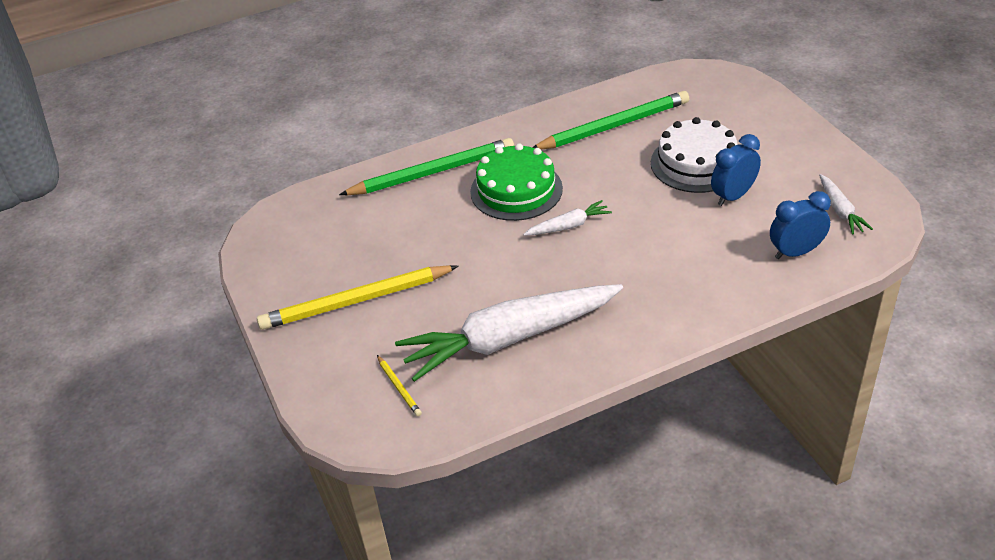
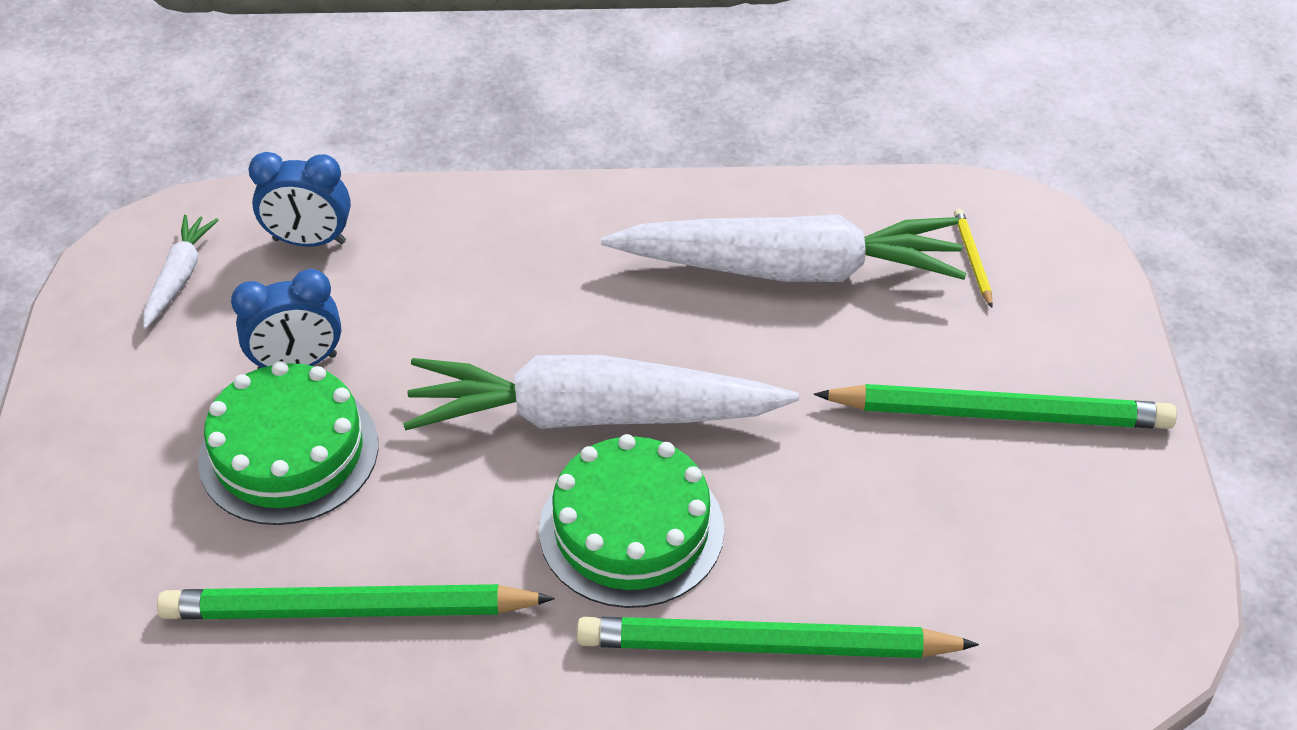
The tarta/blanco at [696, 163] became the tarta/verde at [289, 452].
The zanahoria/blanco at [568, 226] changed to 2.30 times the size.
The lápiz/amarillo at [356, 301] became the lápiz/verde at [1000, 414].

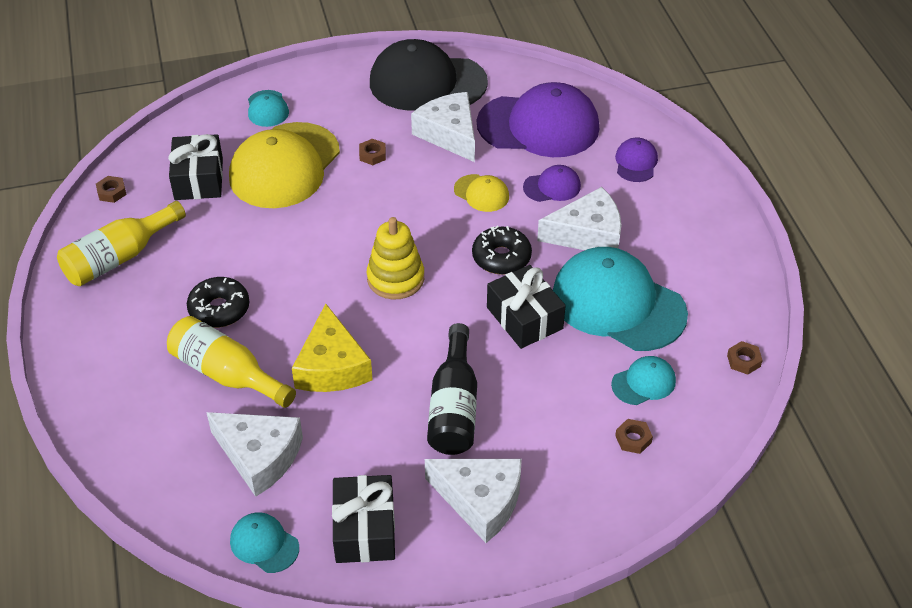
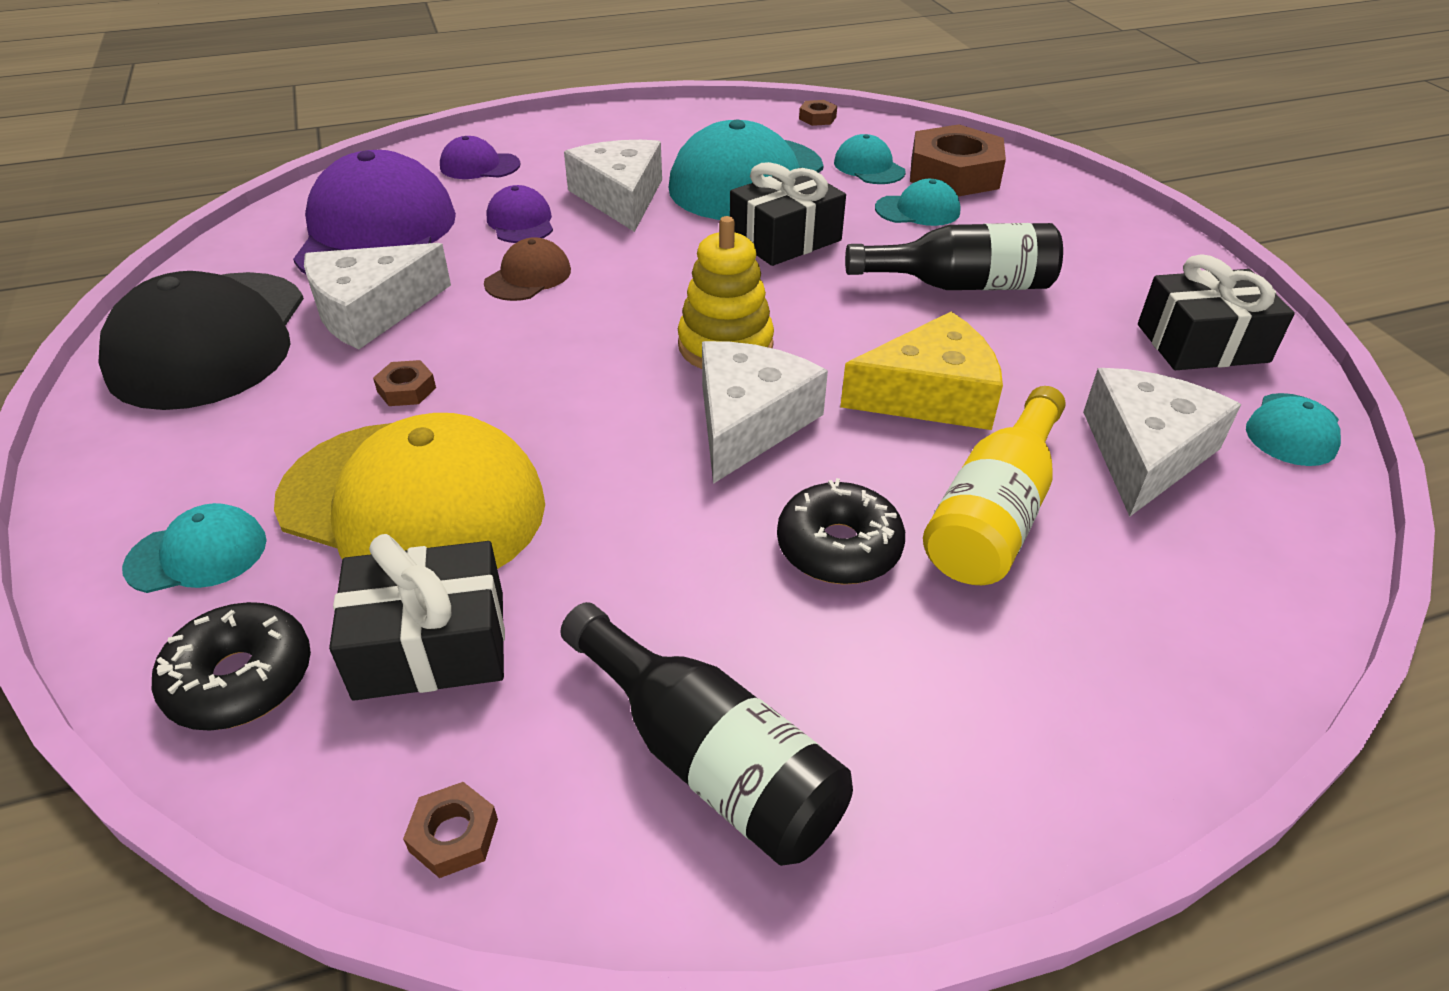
The rosquilla/negro moved from [501, 257] to [240, 679].
The gorra/amarillo at [481, 193] became the gorra/marrón at [528, 277].
The botella/amarillo at [119, 257] became the botella/negro at [709, 759].
The queso/blanco moved from [480, 501] to [749, 422].
The gorra/turquesa at [917, 210] appeared.
The tuerca/marrón at [633, 439] changed to 2.37 times the size.

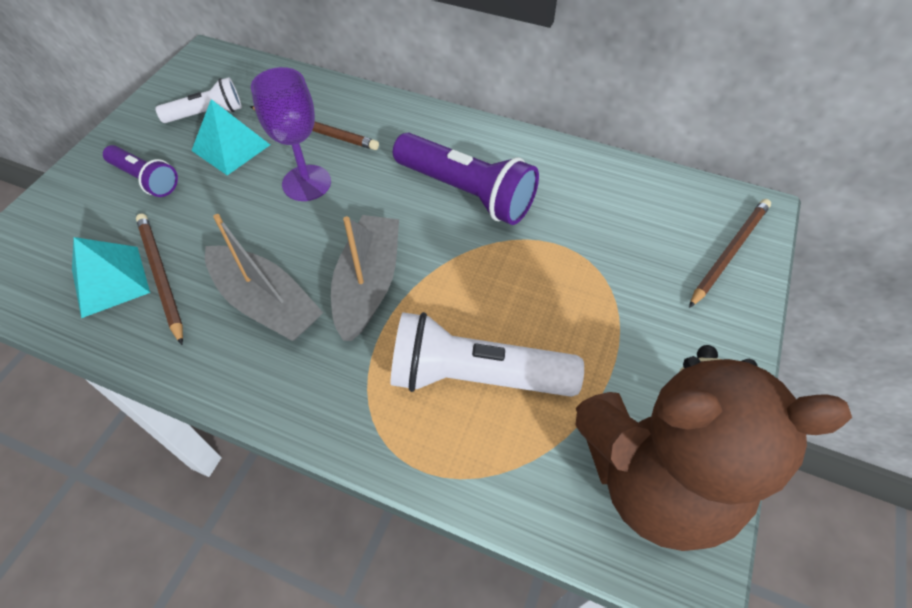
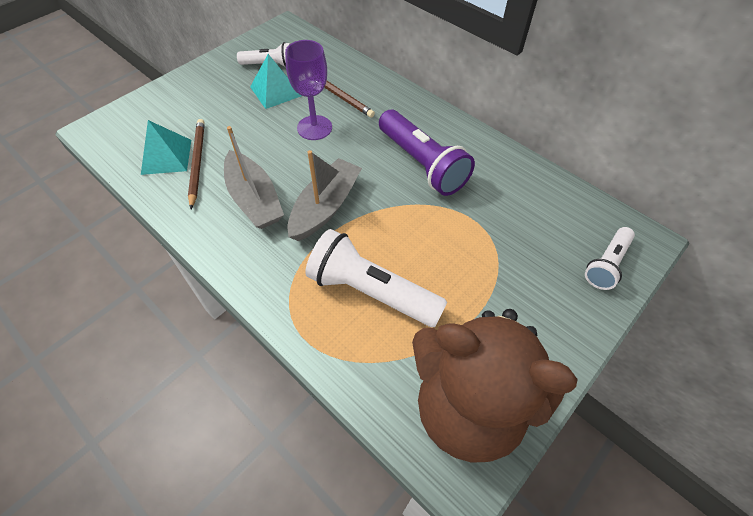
The lápiz/marrón at [729, 252] was replaced by the lámpara de mano/blanco at [606, 264].
The lámpara de mano/morado at [146, 179] disappeared.

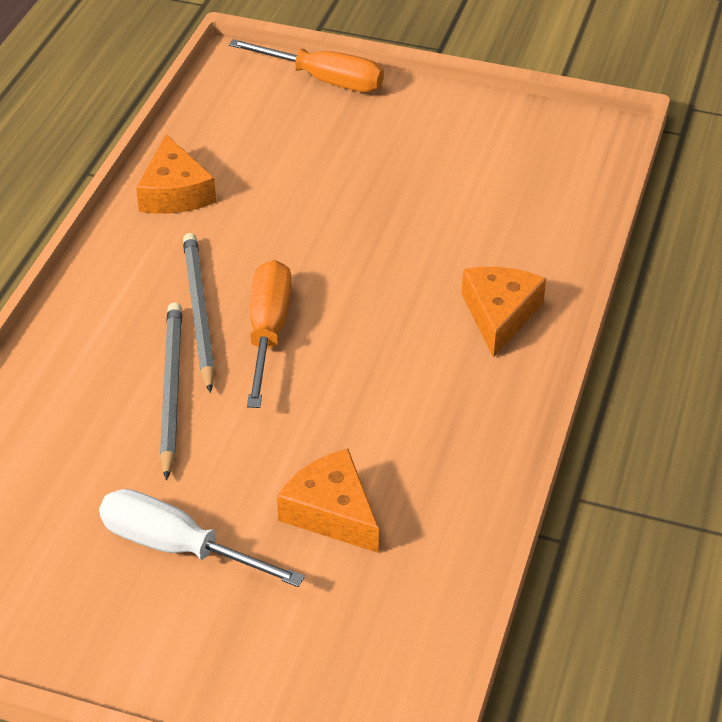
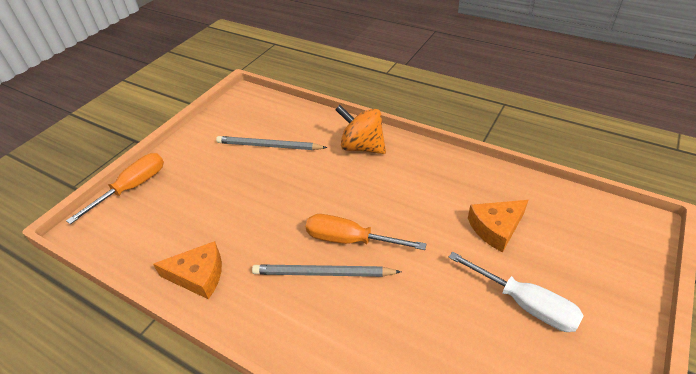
The lápiz/gris moved from [171, 389] to [269, 146].
The queso/naranja at [499, 314] was replaced by the peonza/naranja at [362, 147].
The destornillador/blanco at [177, 547] turned 90 degrees counterclockwise.

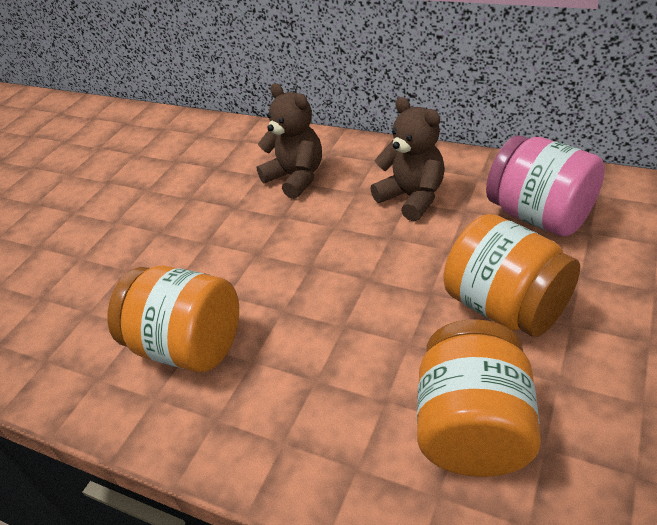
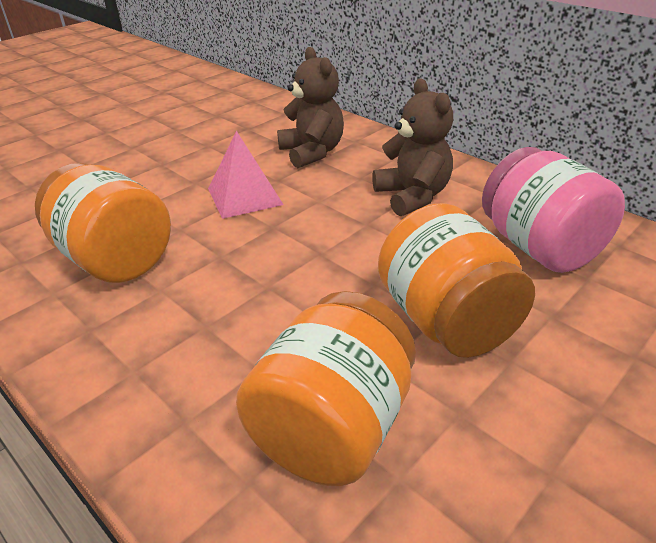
The pirámide/rosa at [245, 196] appeared.

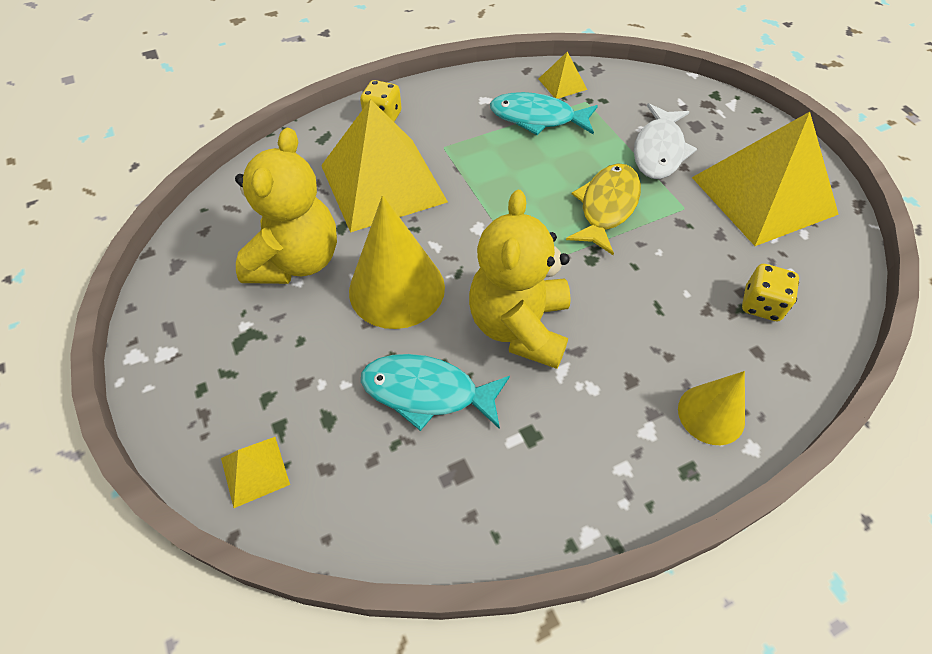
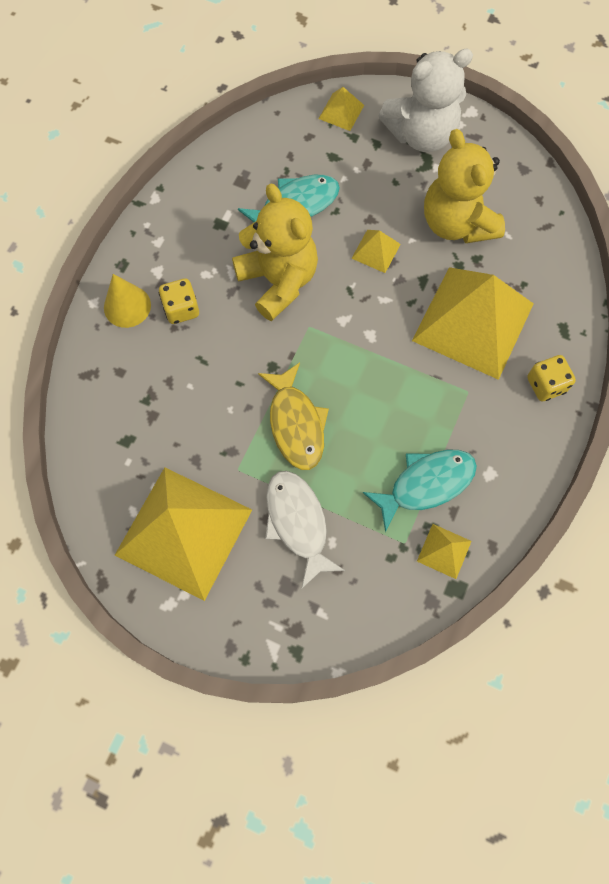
The dado/amarillo moved from [761, 305] to [181, 309].
The cono/amarillo at [397, 289] was replaced by the pirámide/amarillo at [376, 251].
The osito/blanco at [421, 134] appeared.

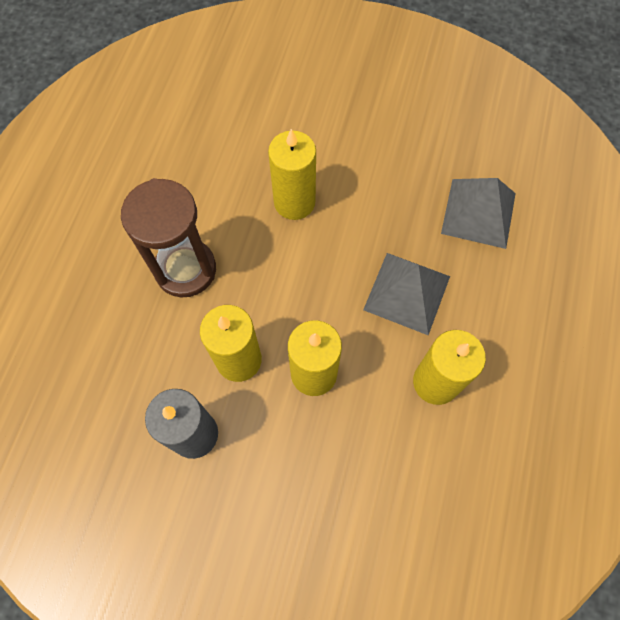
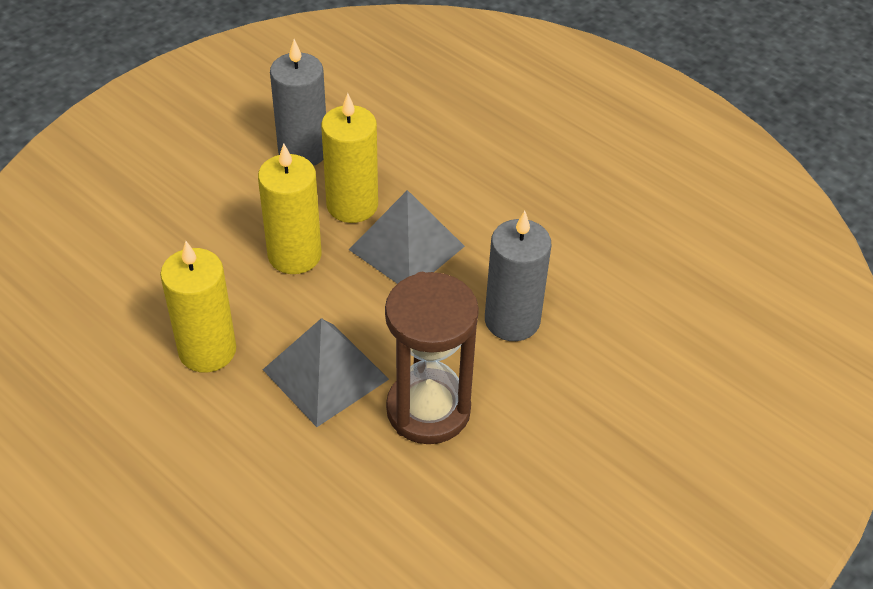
The pirámide/gris moved from [478, 213] to [406, 248].
The reloj de arena/marrón moved from [185, 269] to [428, 410].
The vela/amarillo at [294, 202] became the vela/gris at [512, 320].

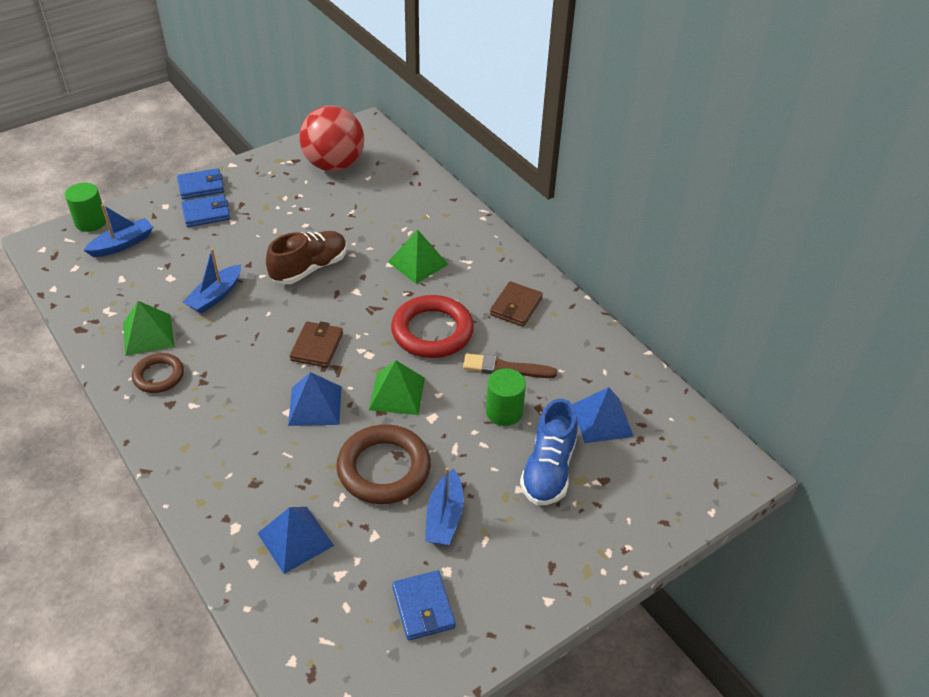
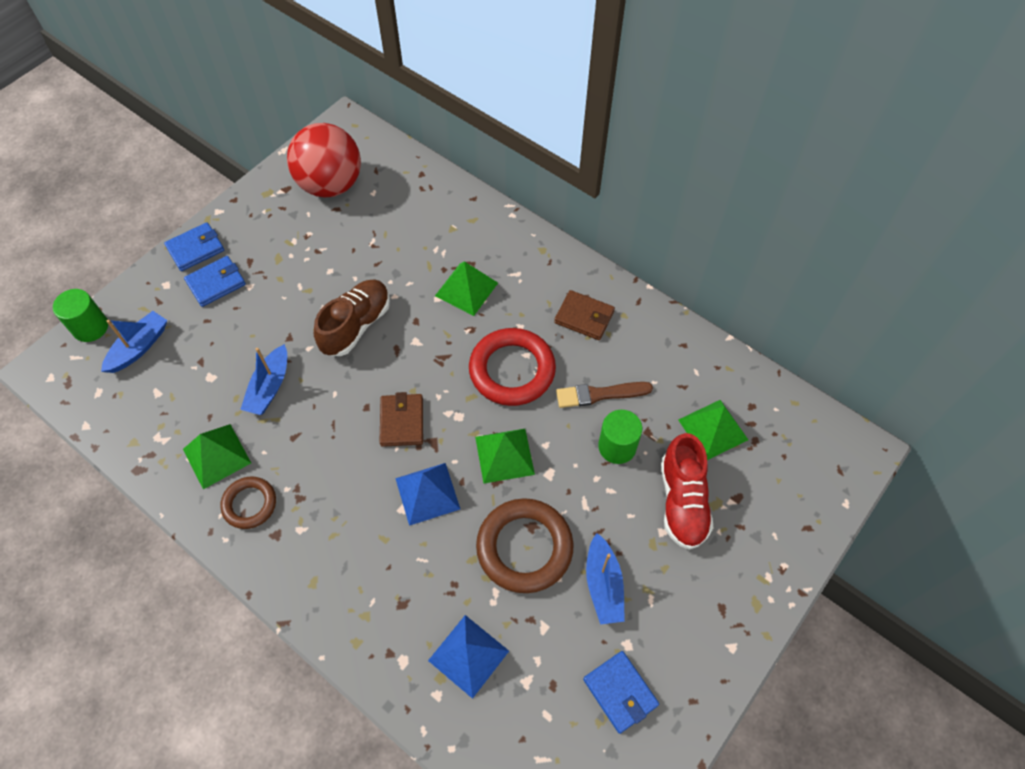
The cartera/marrón at [516, 306] turned 75 degrees counterclockwise.
The zapato/azul at [548, 469] became the zapato/rojo at [682, 501].
The pirámide/azul at [602, 420] became the pirámide/verde at [713, 429].

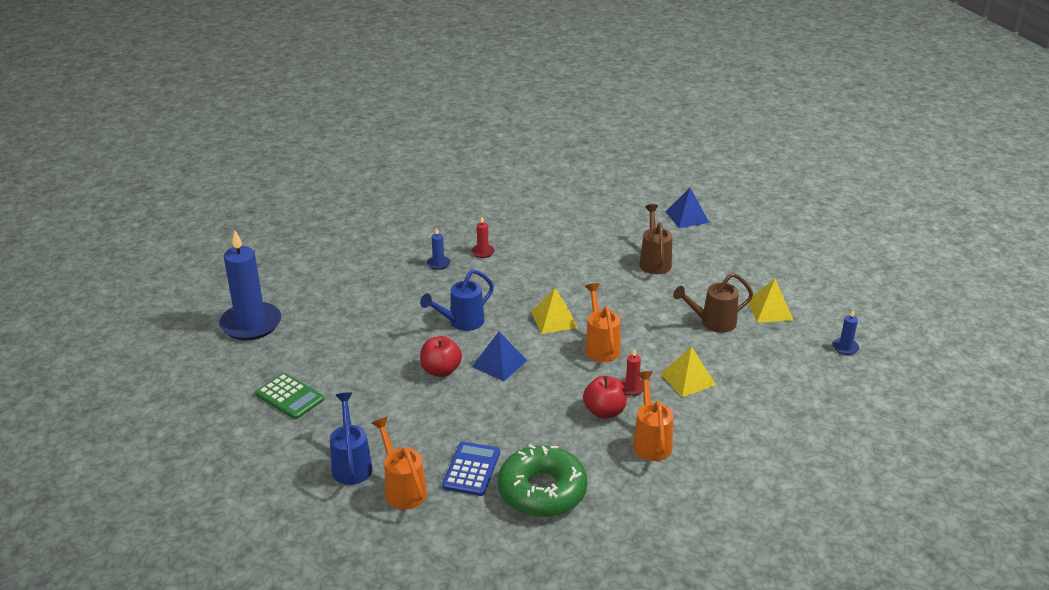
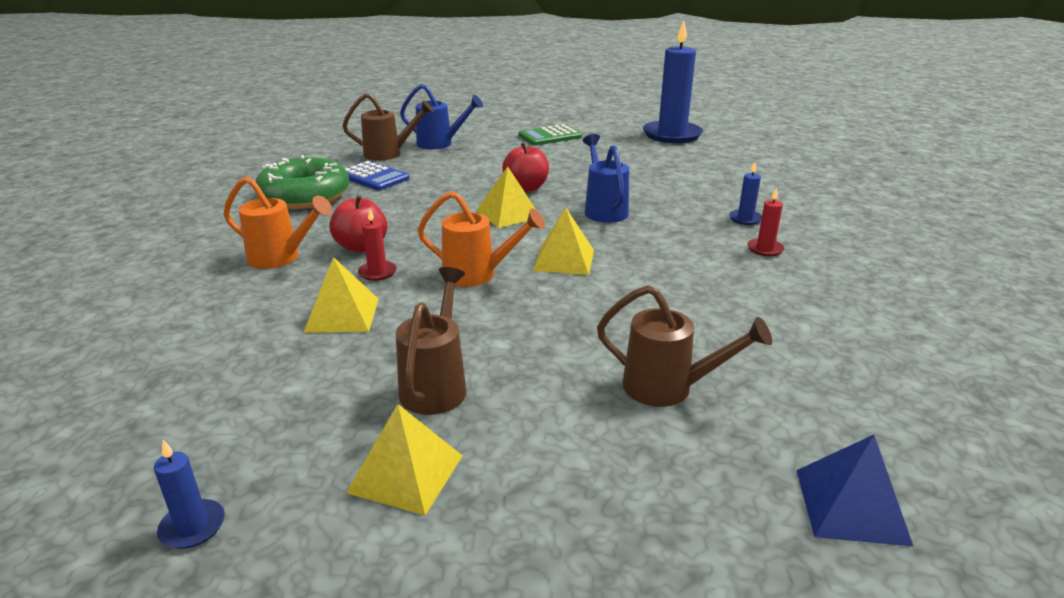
The regadera/naranja at [402, 489] became the regadera/marrón at [388, 154].
The pirámide/azul at [499, 363] became the pirámide/amarillo at [508, 214].

